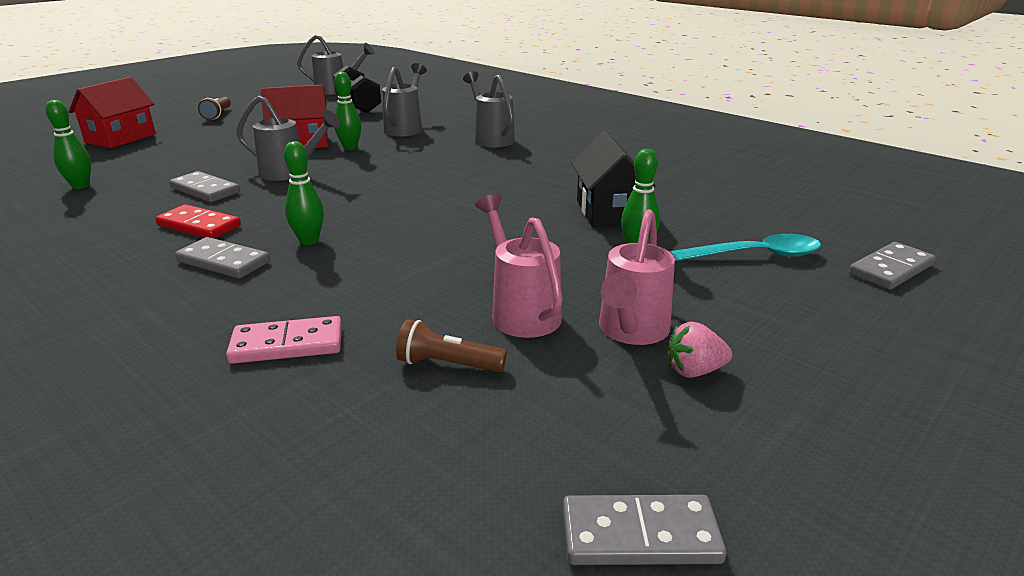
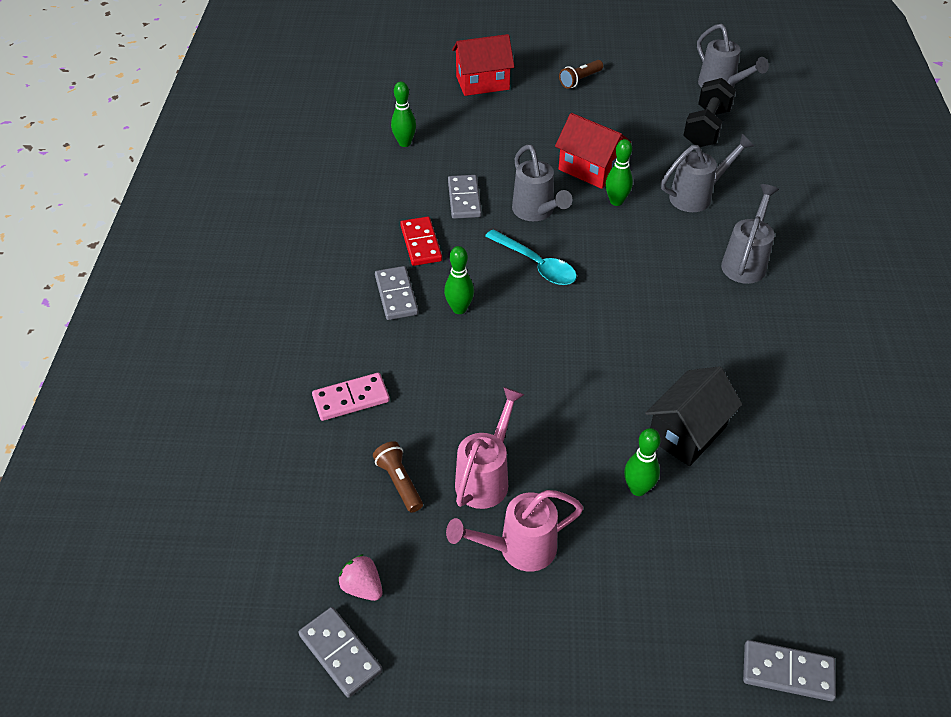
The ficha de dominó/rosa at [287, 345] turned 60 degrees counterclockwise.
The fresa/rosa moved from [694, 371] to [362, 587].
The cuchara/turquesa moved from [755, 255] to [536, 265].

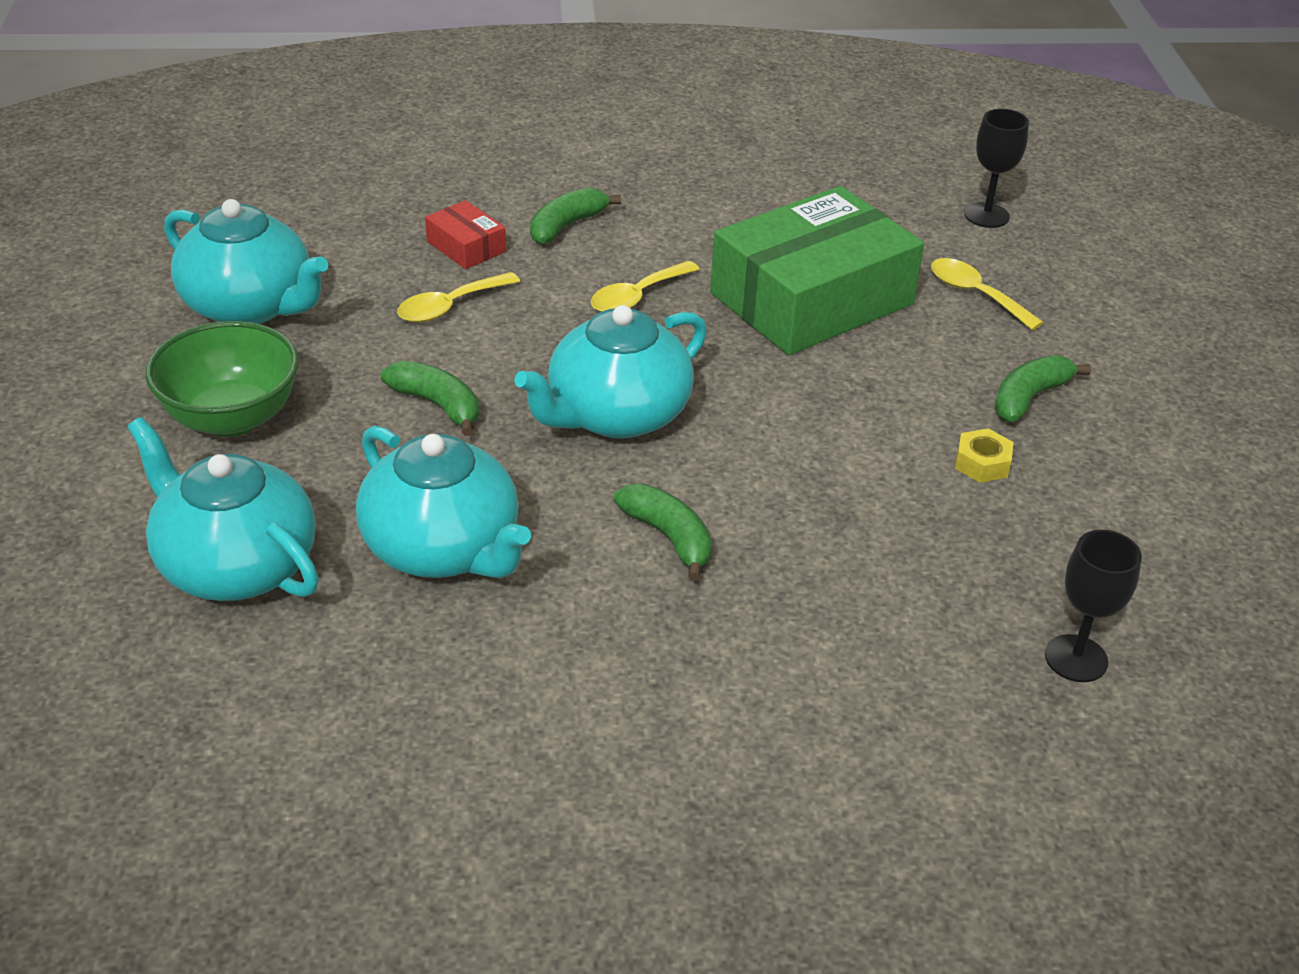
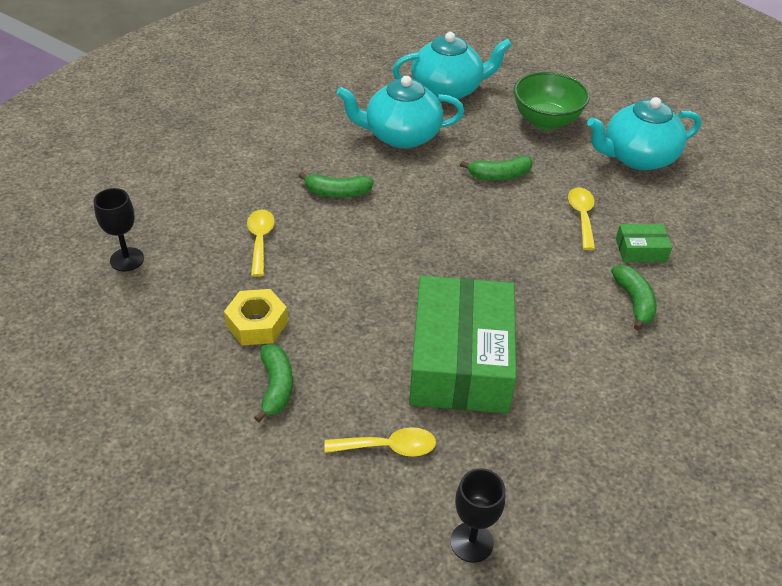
The tuerca/amarillo at [982, 463] changed to 1.57 times the size.
The cuchara/amarillo moved from [637, 297] to [260, 240].
The caja/rojo at [466, 247] became the caja/verde at [641, 250].
The tetera/turquesa at [616, 415] disappeared.

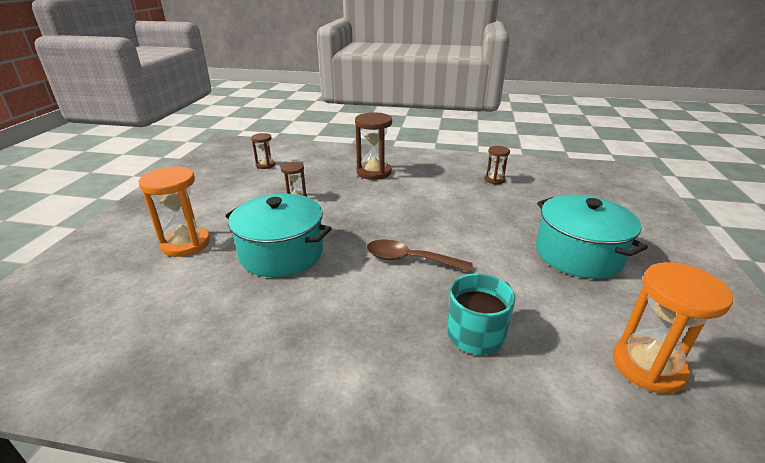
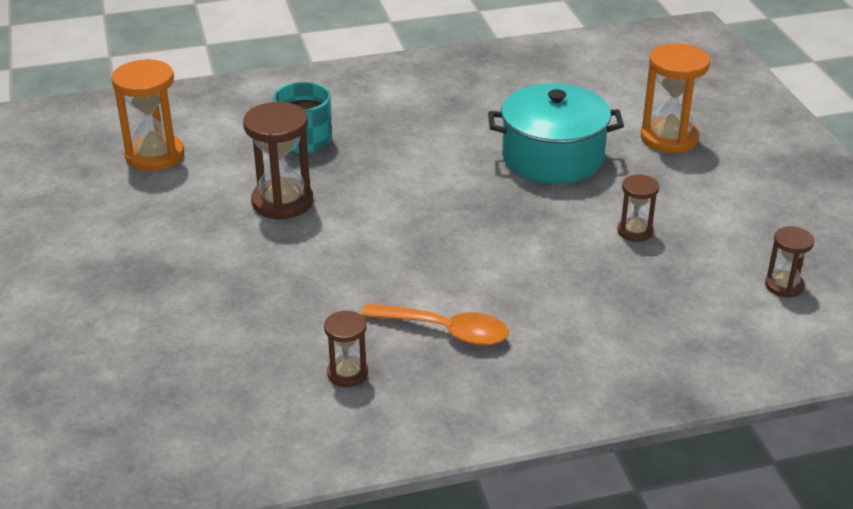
The reloj de arena/marrón moved from [374, 172] to [282, 202].
The cuchara/naranja at [446, 331] appeared.
The cuchara/marrón at [409, 260] disappeared.
The olla/turquesa at [578, 254] disappeared.

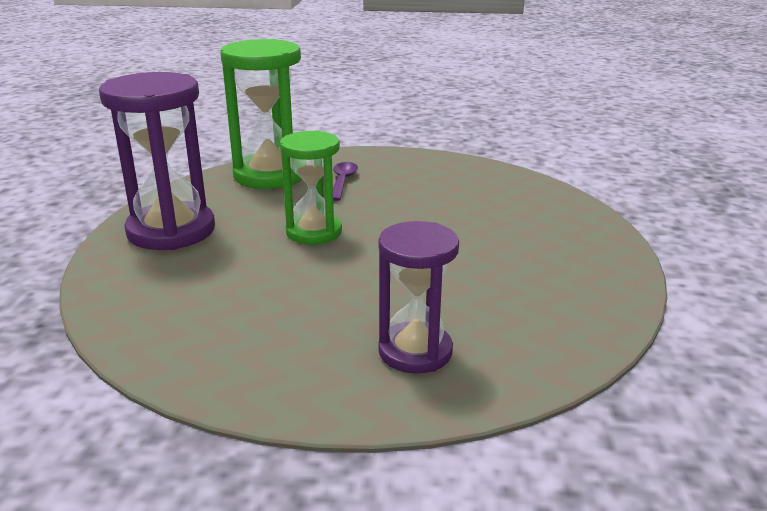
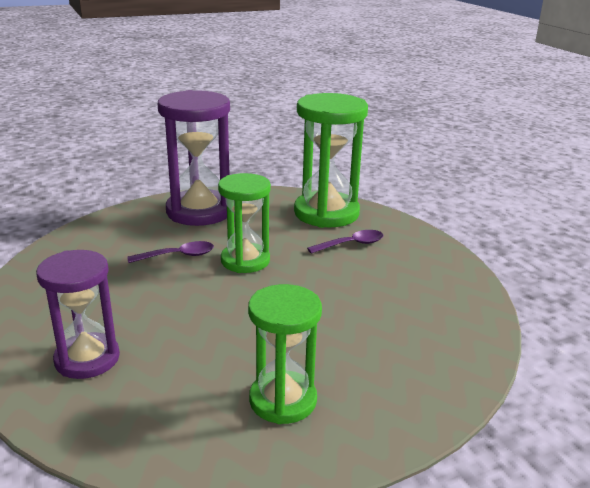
The cuchara/morado at [178, 256] appeared.
The reloj de arena/verde at [283, 400] appeared.

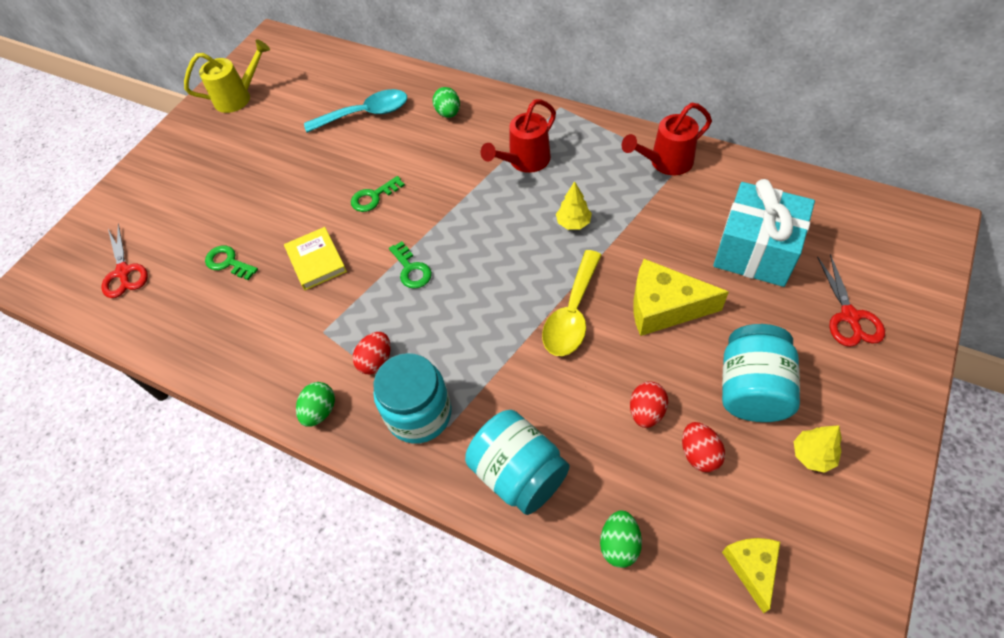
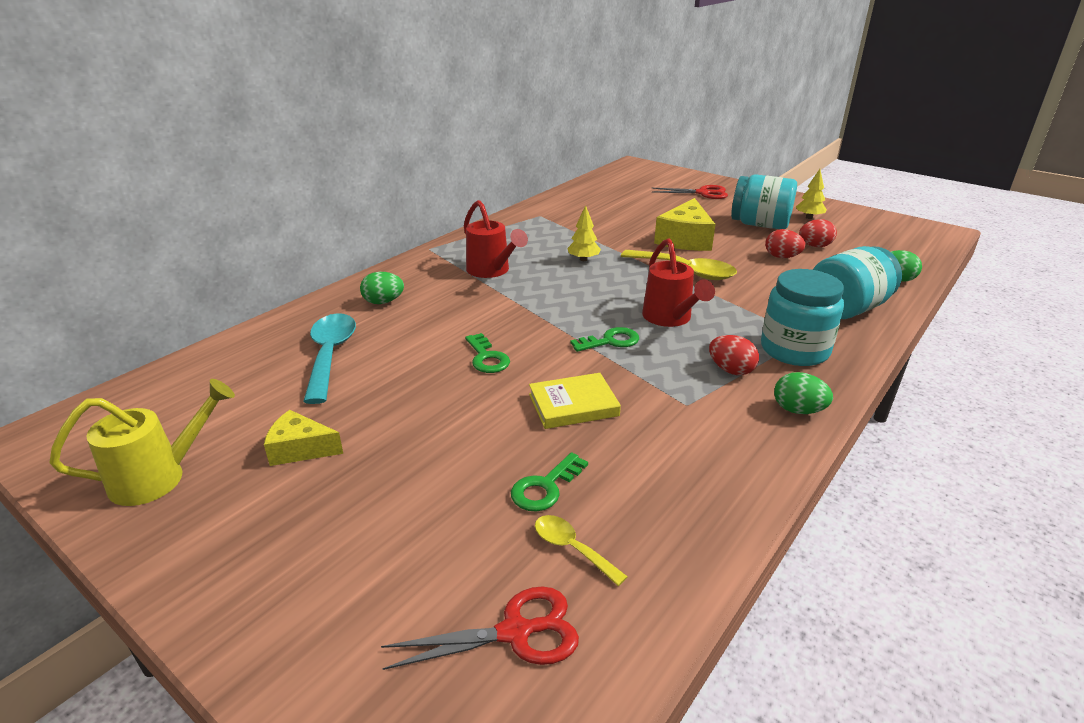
The regadera/amarillo at [238, 97] turned 75 degrees clockwise.
The queso/amarillo moved from [752, 568] to [300, 449].
The cuchara/amarillo at [572, 548] appeared.
The regadera/rojo moved from [666, 162] to [670, 318].
The regalo/turquesa at [756, 251] disappeared.

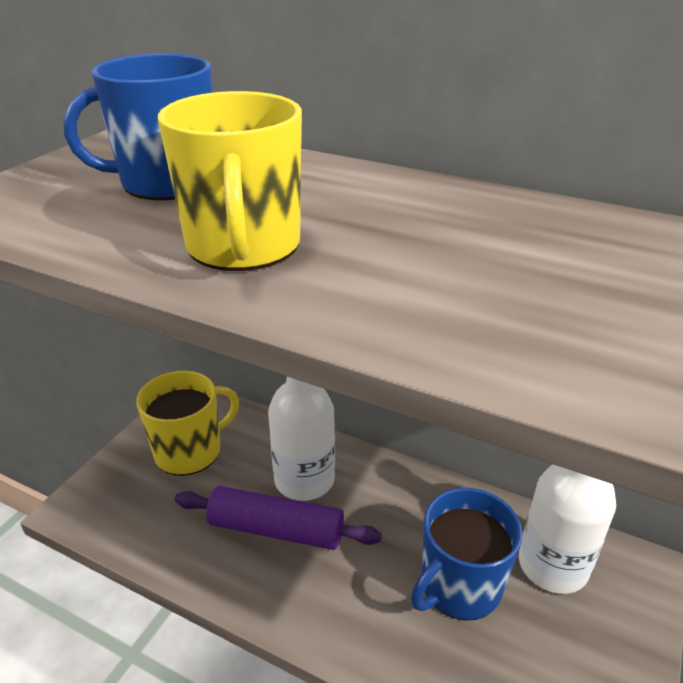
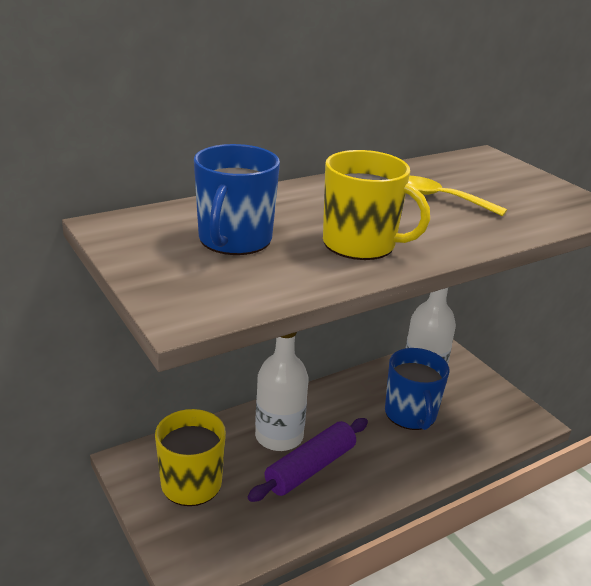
The cuchara/amarillo at [440, 198] appeared.

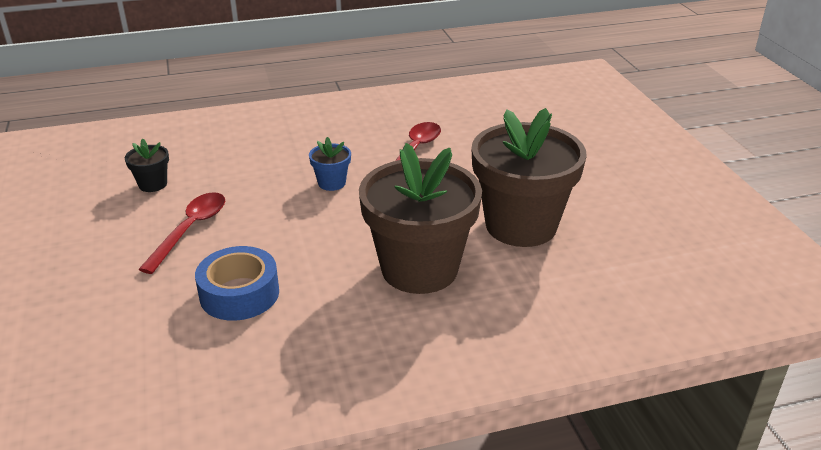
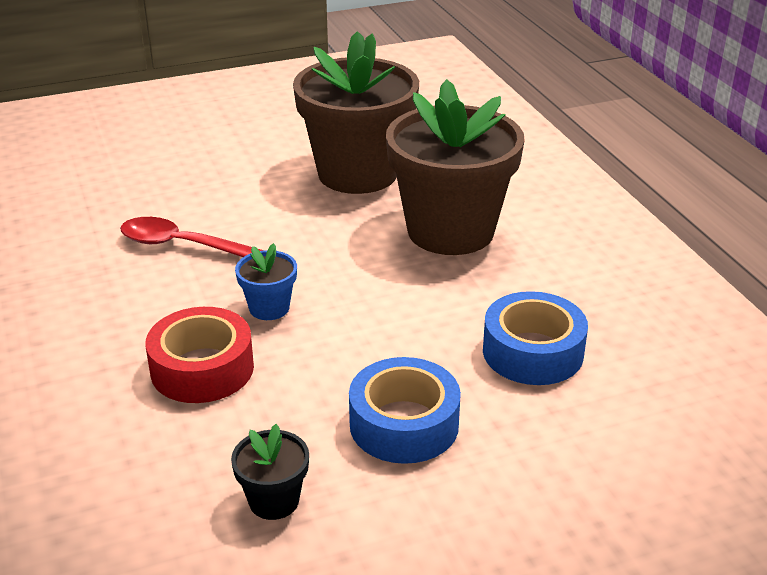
The cinta adhesiva/rojo at [202, 368] appeared.
The cuchara/rojo at [190, 230] was replaced by the cinta adhesiva/azul at [404, 424].

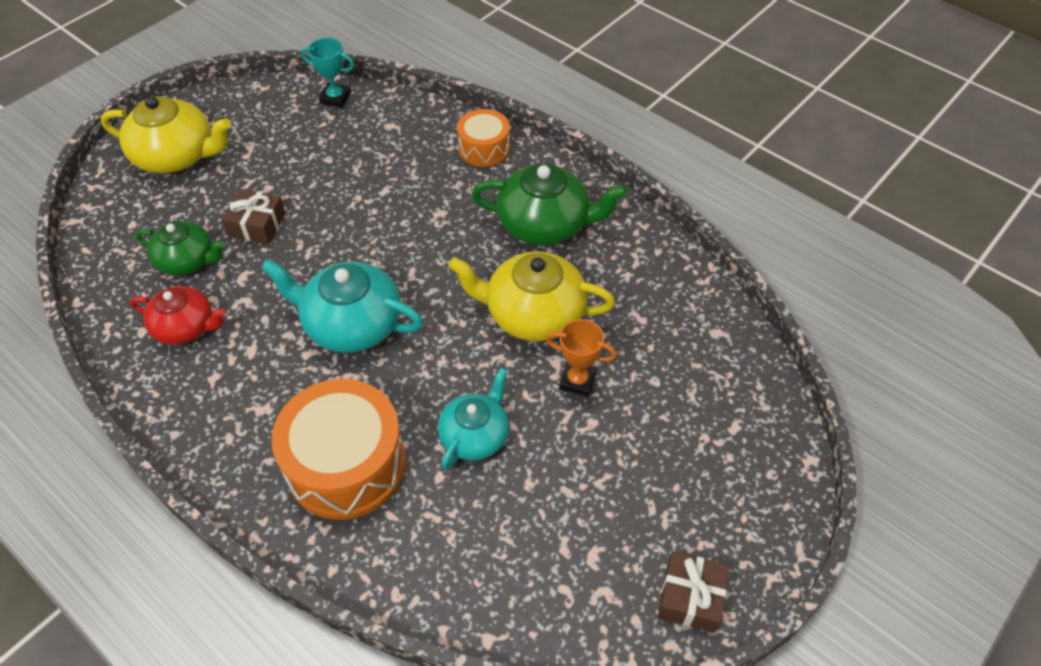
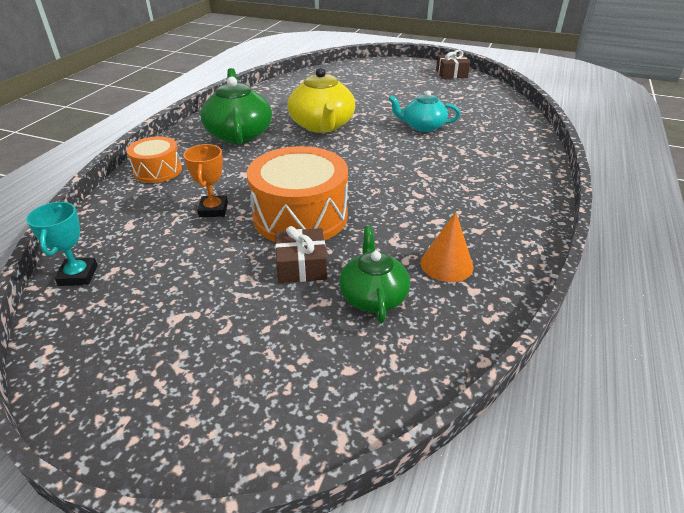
The trofeo/naranja moved from [577, 381] to [213, 210].
The tambor/naranja moved from [346, 464] to [300, 216].
The tetera/rojo at [185, 327] was replaced by the cono/naranja at [446, 264].
The tetera/amarillo at [176, 156] disappeared.
The tetera/turquesa at [351, 324] disappeared.

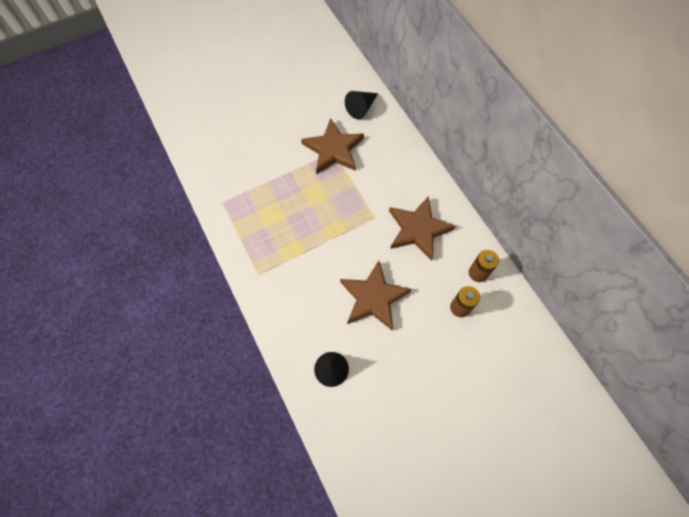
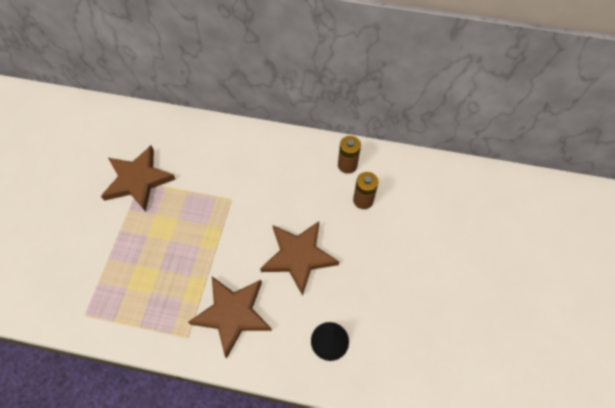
The estrella/marrón moved from [418, 229] to [232, 314].
The cono/negro at [361, 108] disappeared.

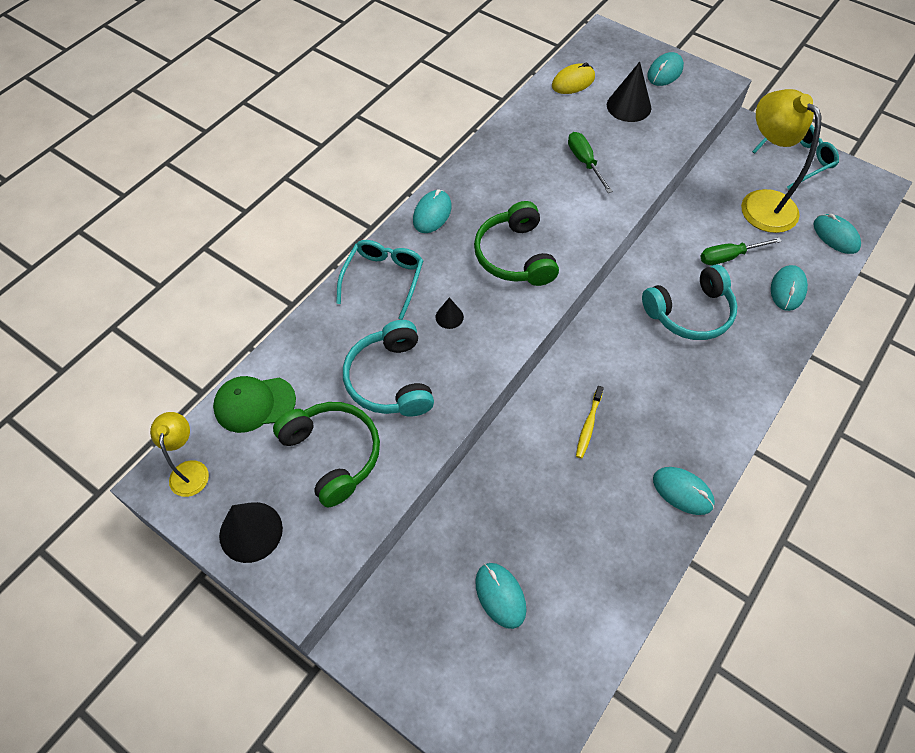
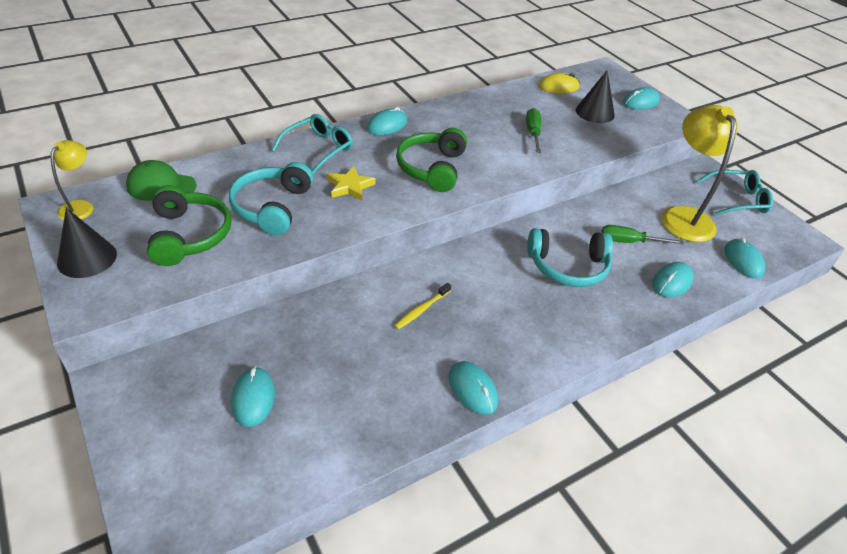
The cono/negro at [449, 317] was replaced by the estrella/amarillo at [350, 186].

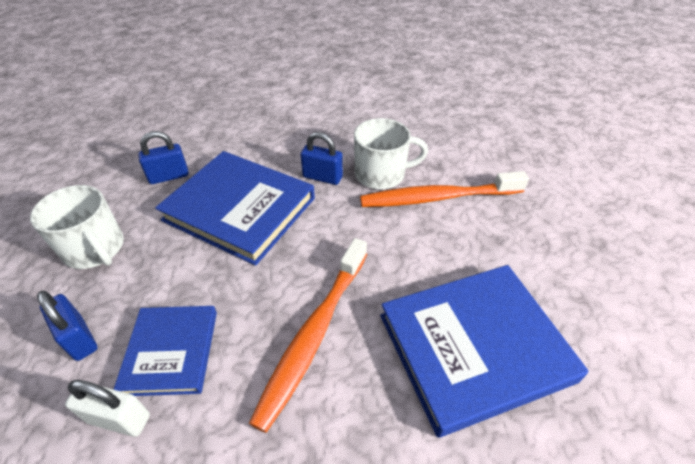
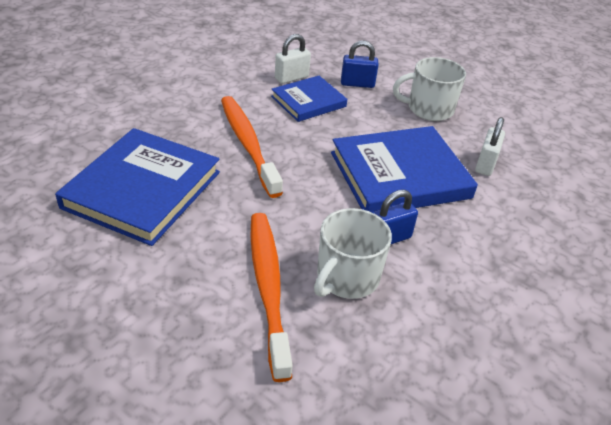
The cepillo de dientes/naranja at [438, 197] turned 45 degrees counterclockwise.
The libro/azul at [171, 351] turned 75 degrees counterclockwise.
The candado/azul at [169, 176] became the candado/blanco at [485, 164].

